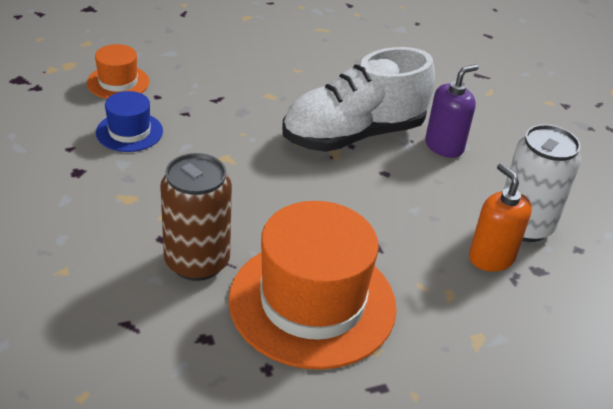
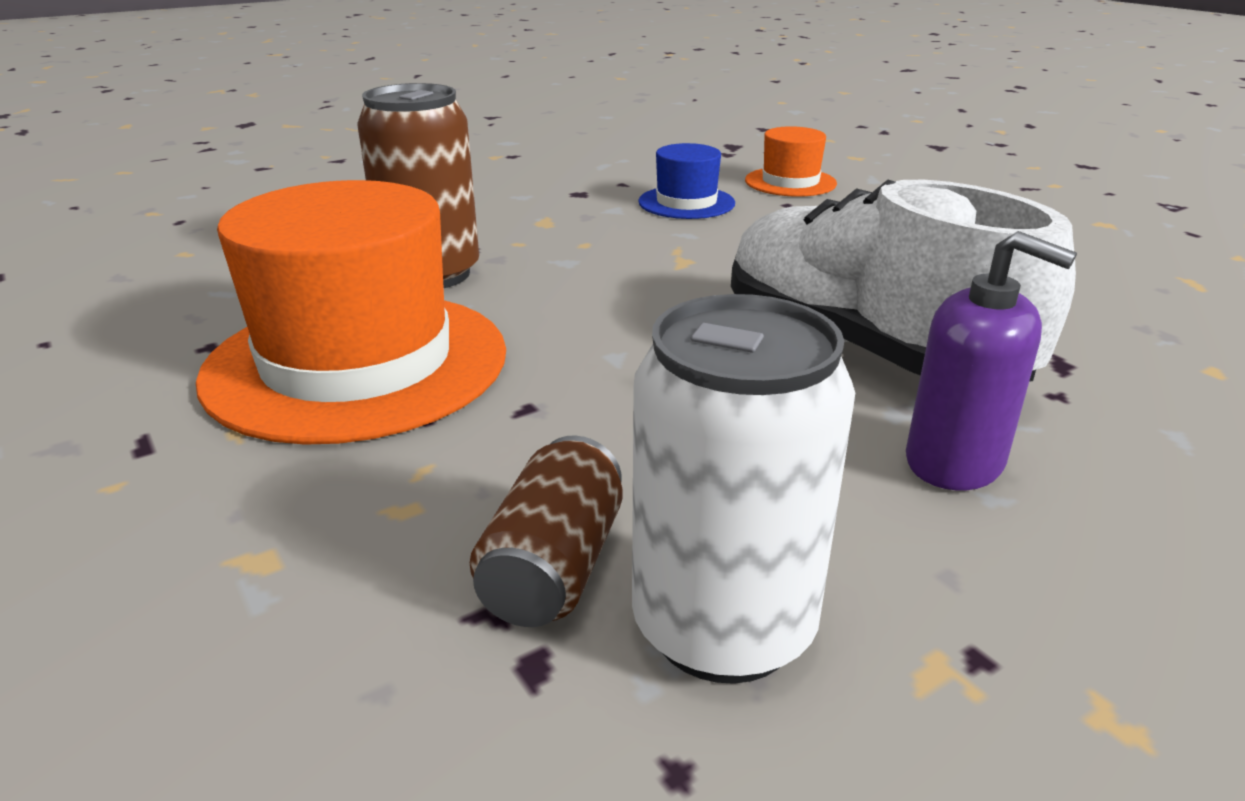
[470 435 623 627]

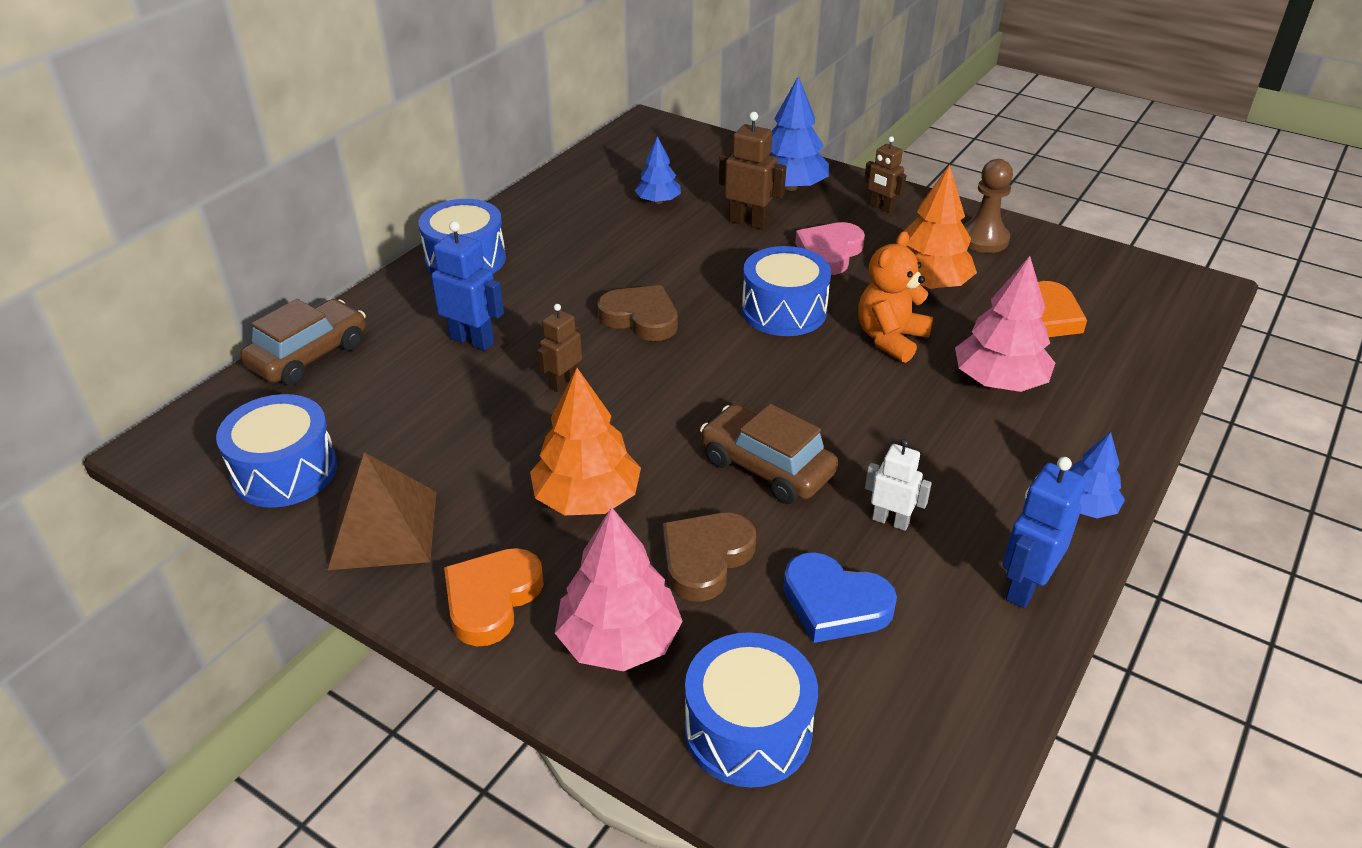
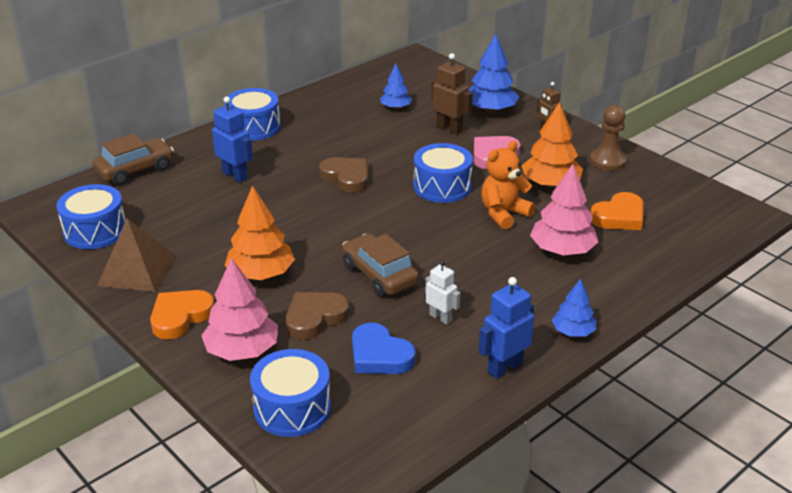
[537 304 582 392] (first image)

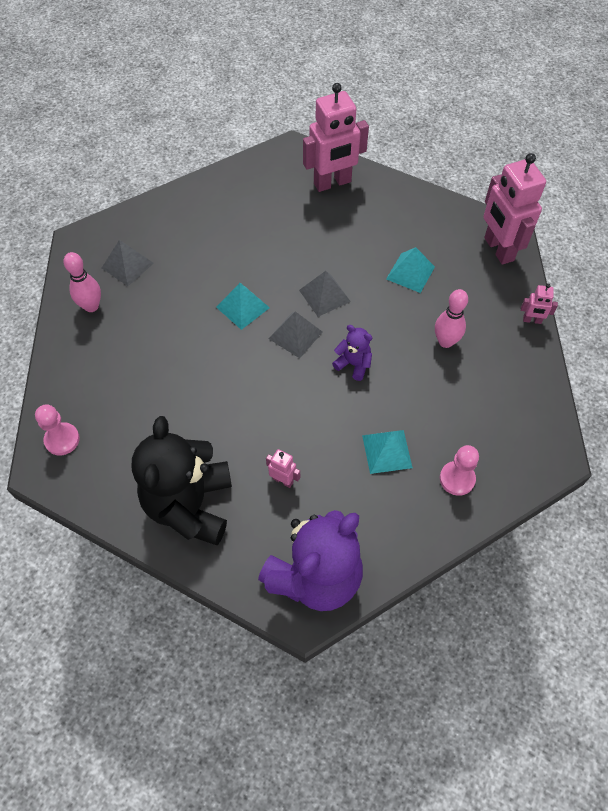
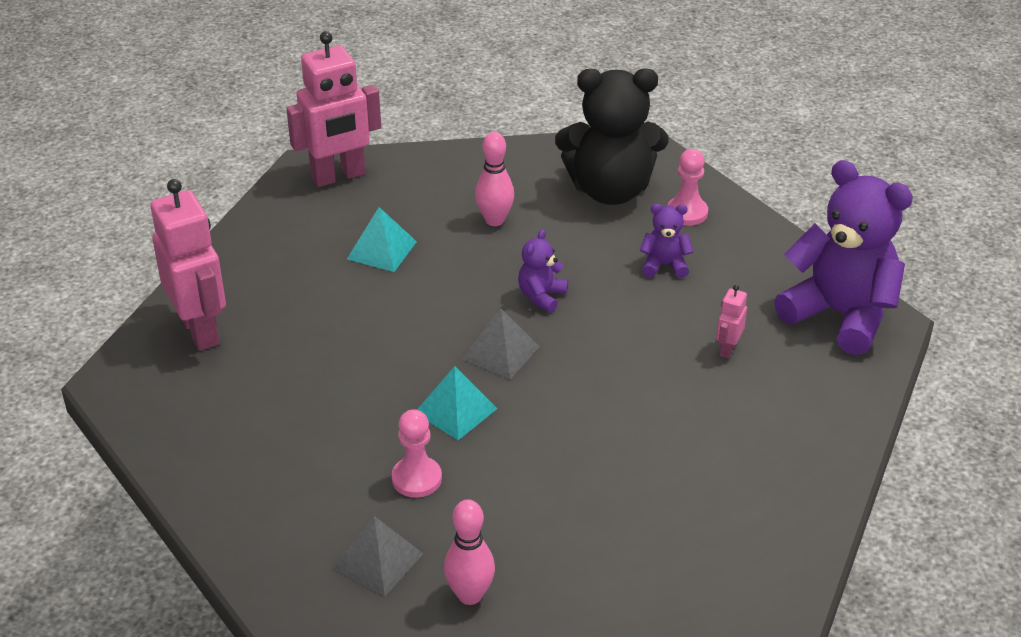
[299 271 351 317] (first image)
[521 284 558 324] (first image)
[392 409 442 498]
[555 68 669 205]
[640 204 693 278]

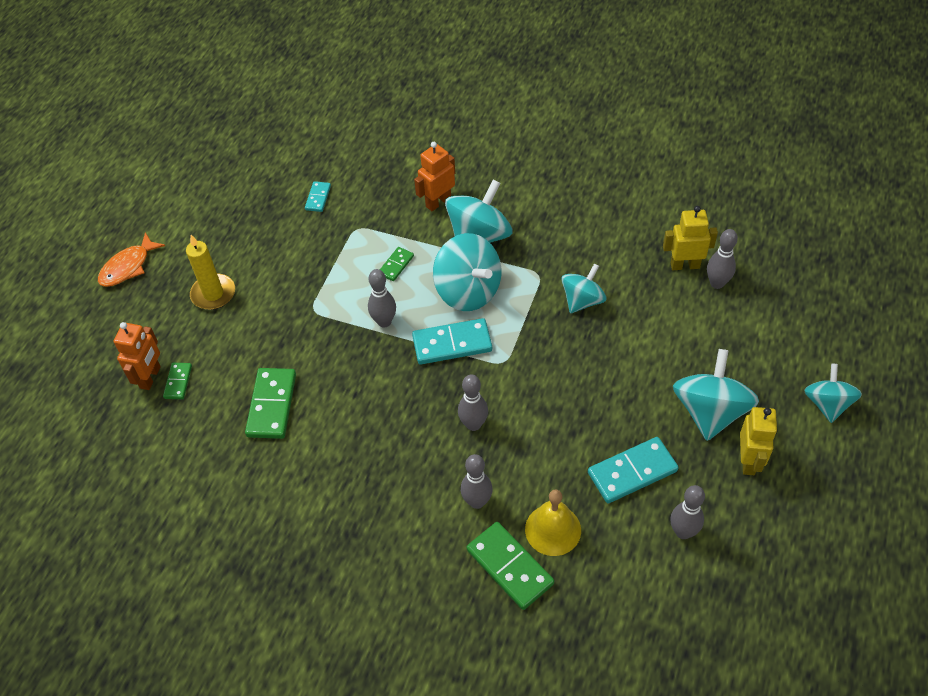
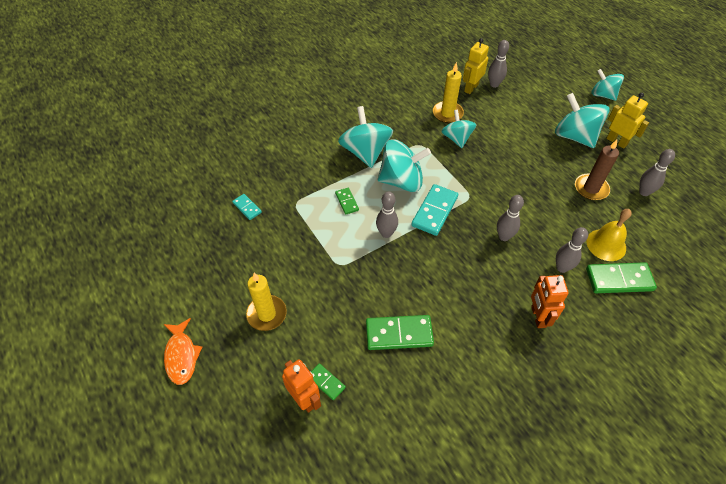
[531 275 569 328]
[366 315 434 350]
[575 140 619 200]
[433 62 464 123]

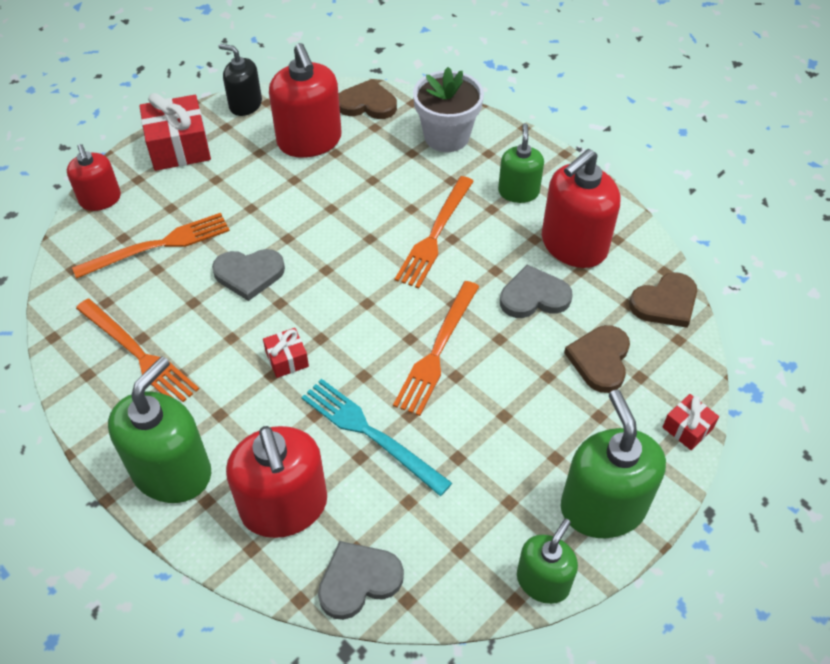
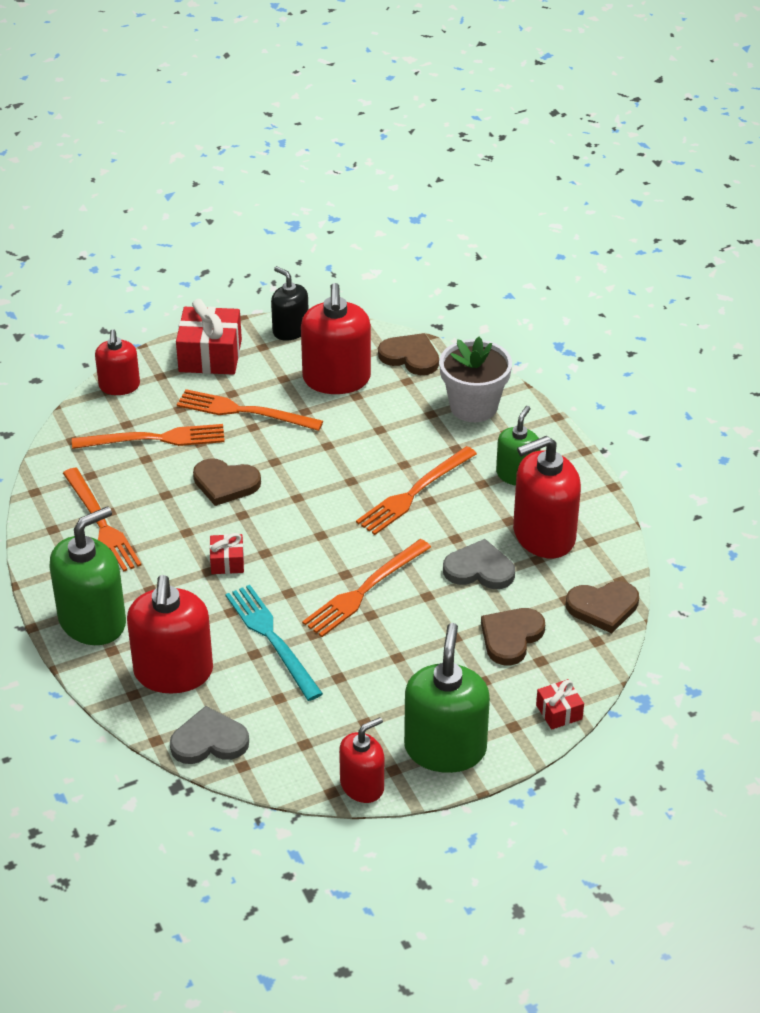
[193 459 261 506]
[339 717 384 803]
[177 389 323 431]

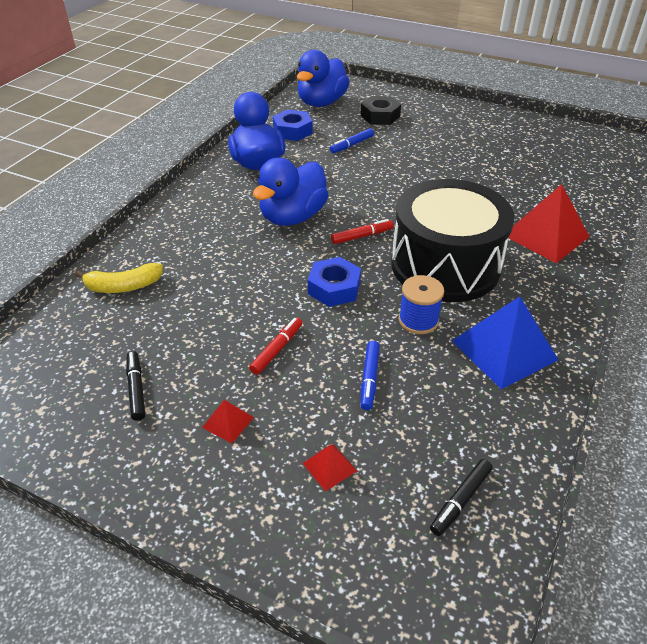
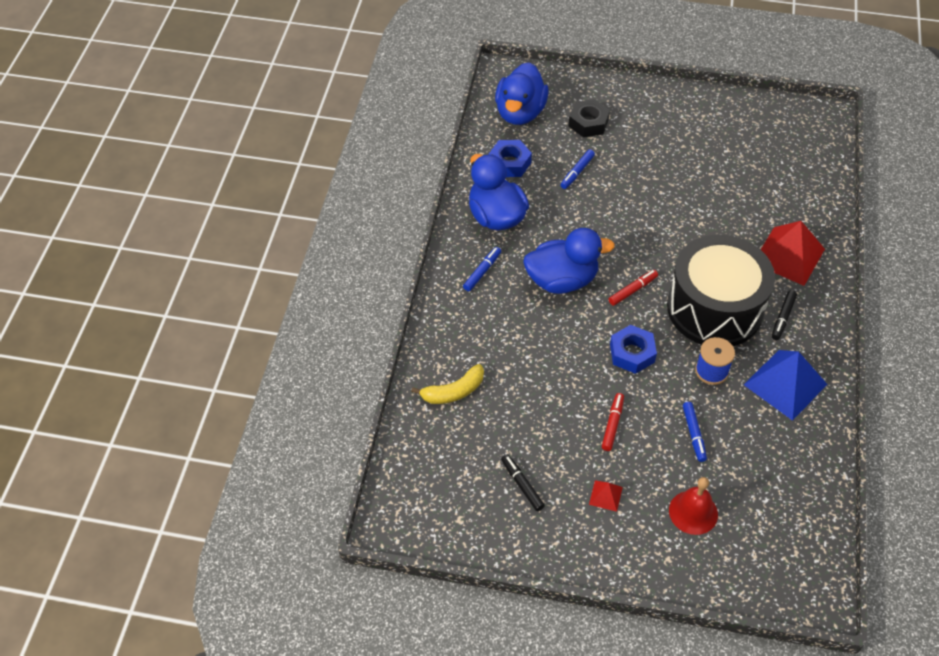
[523 228 615 294]
[669 477 718 535]
[772 290 797 340]
[463 247 501 291]

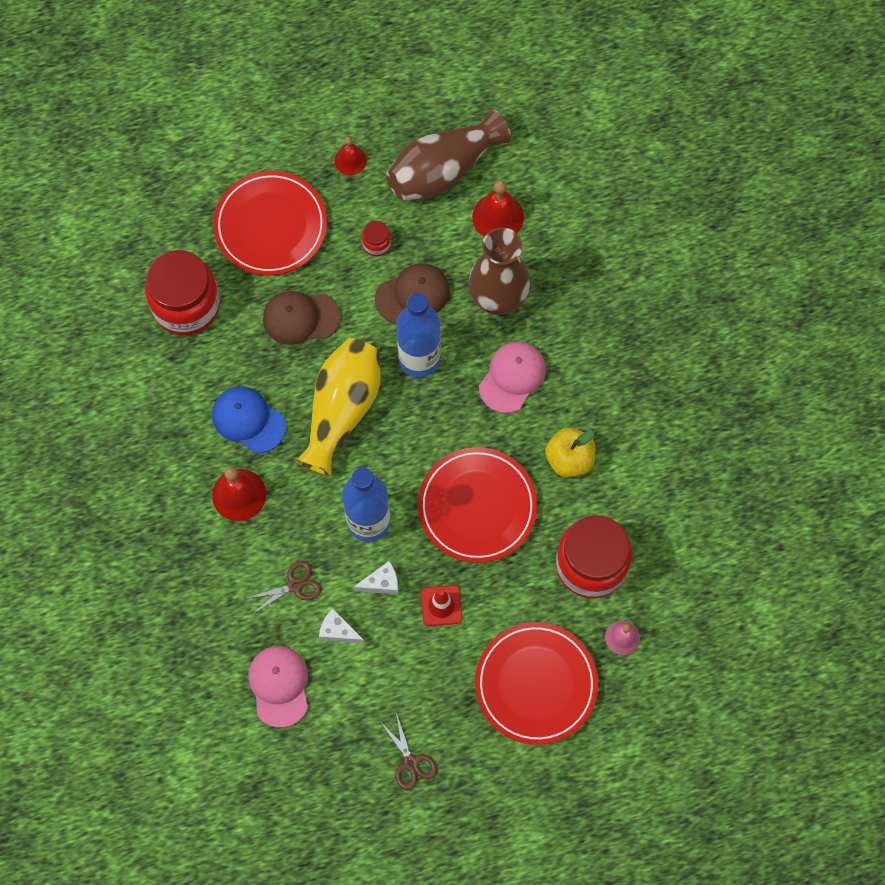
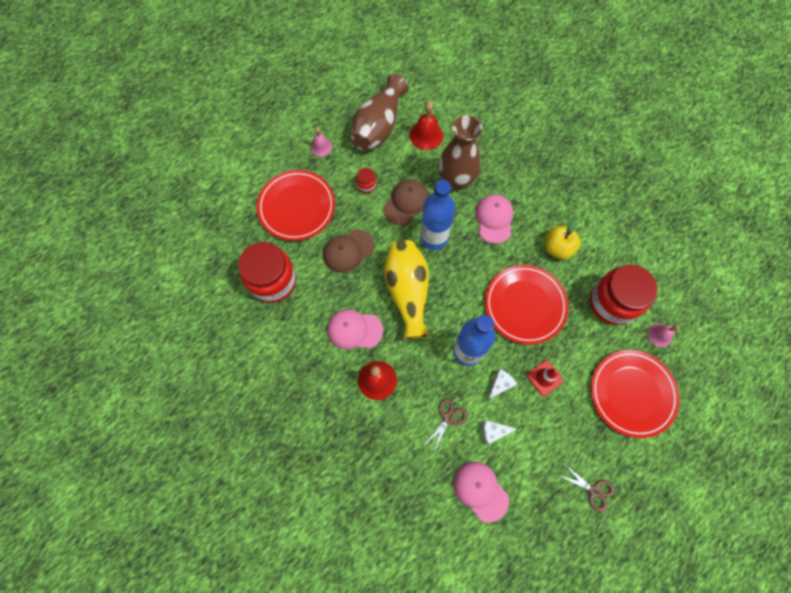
[311 127 332 156]
[327 309 383 349]

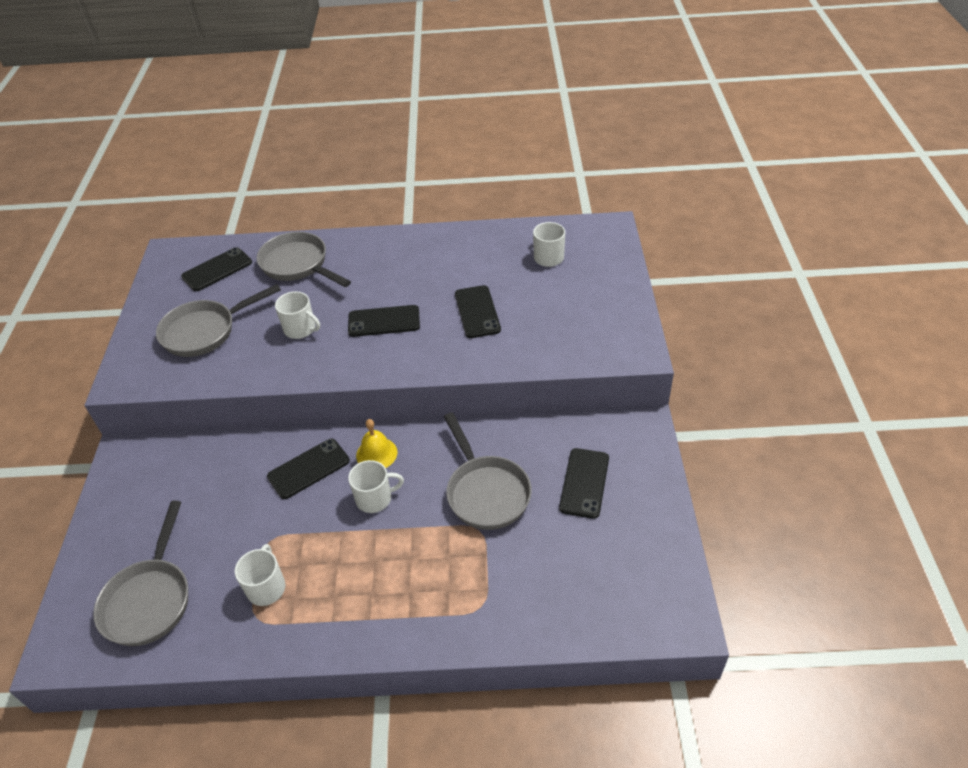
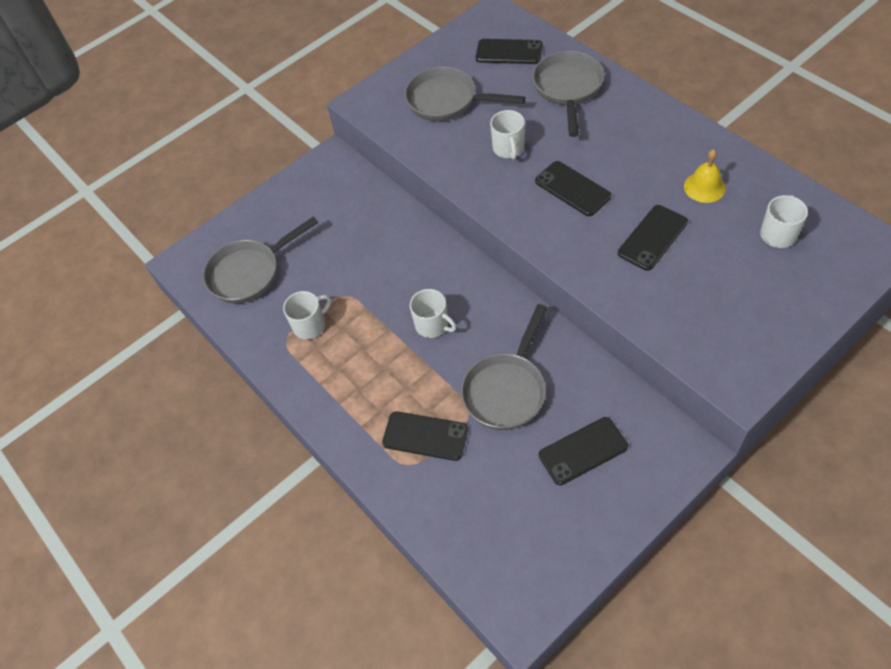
[684 149 726 203]
[382 411 468 461]

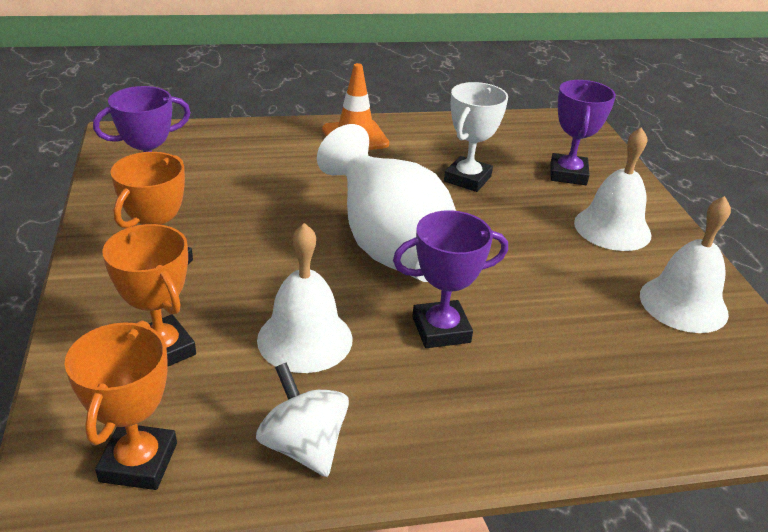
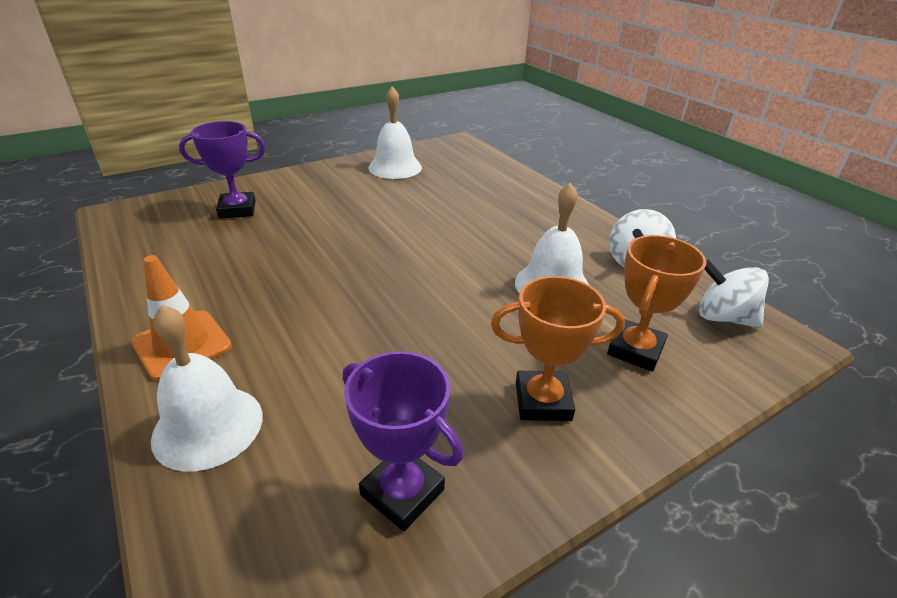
[444 82 508 192] (first image)
[317 124 456 282] (first image)
[151 305 263 472]
[393 210 508 348] (first image)
[699 259 769 328]

